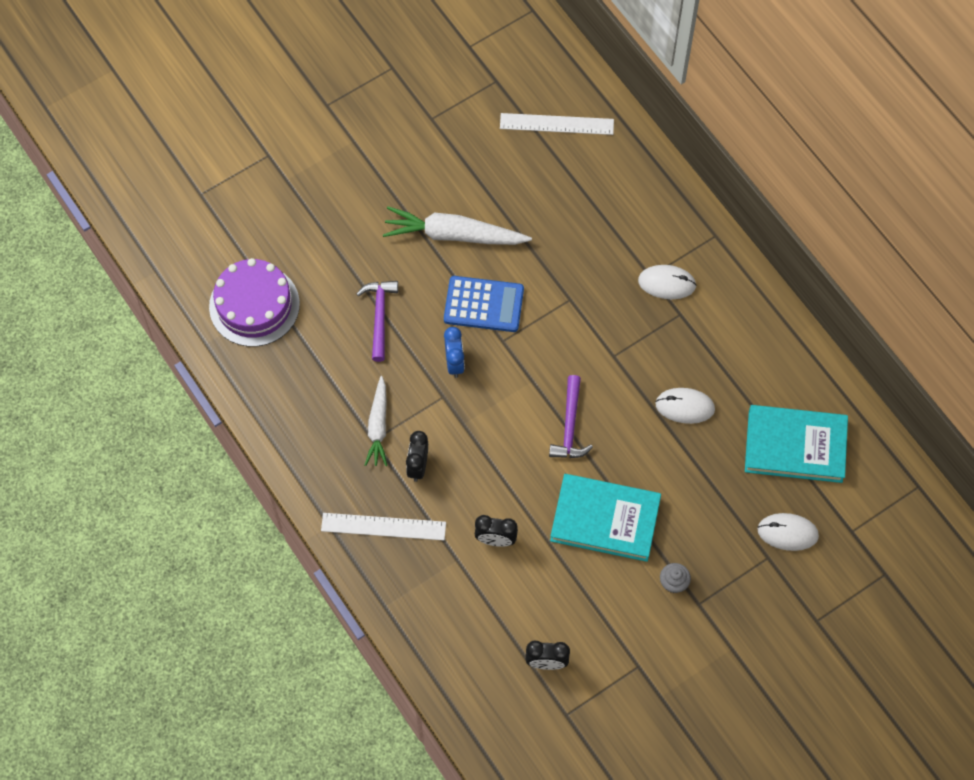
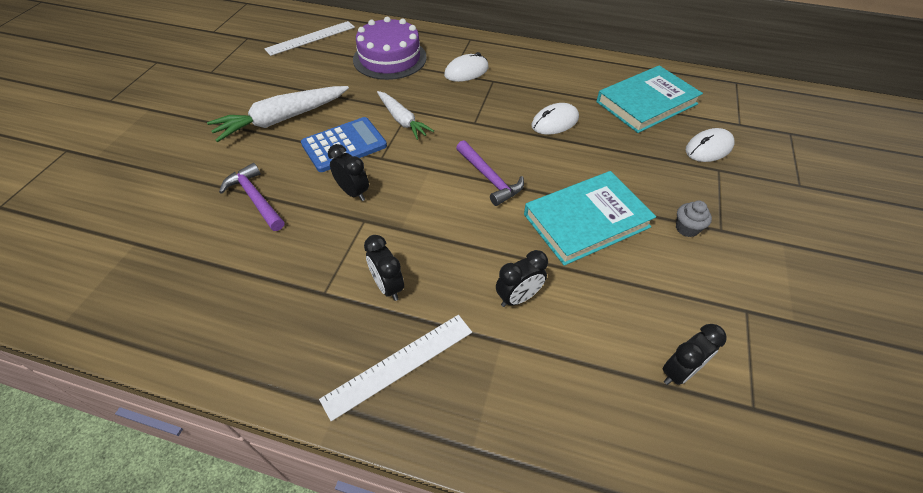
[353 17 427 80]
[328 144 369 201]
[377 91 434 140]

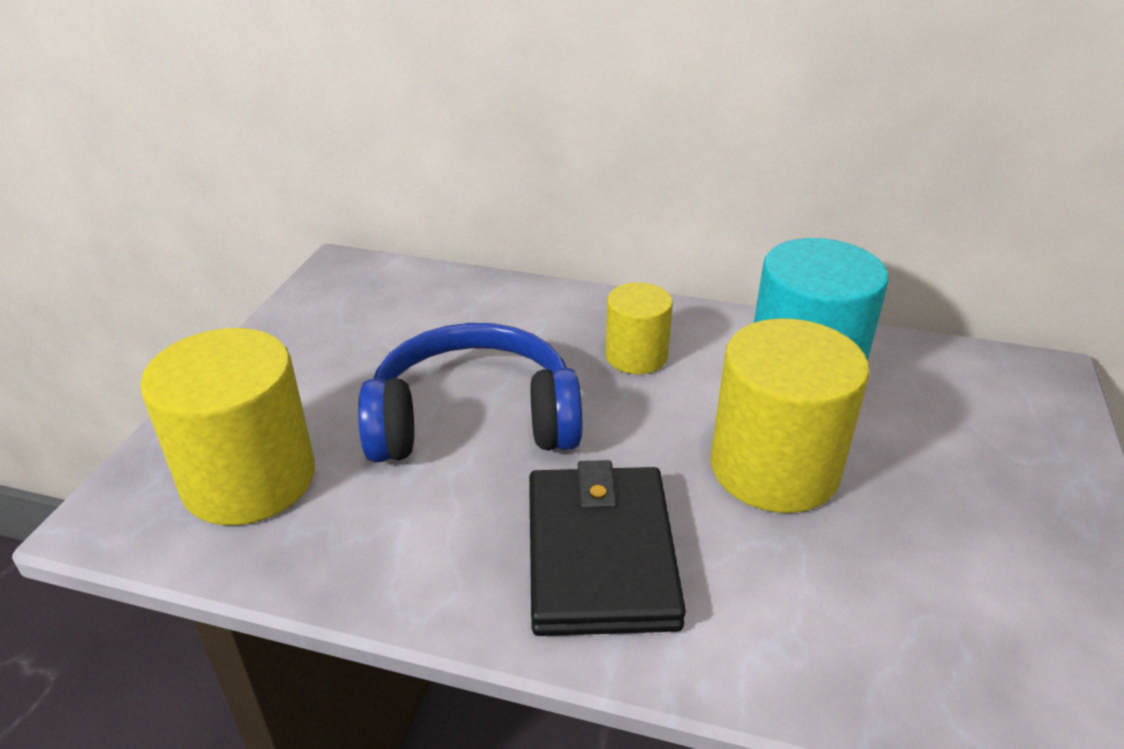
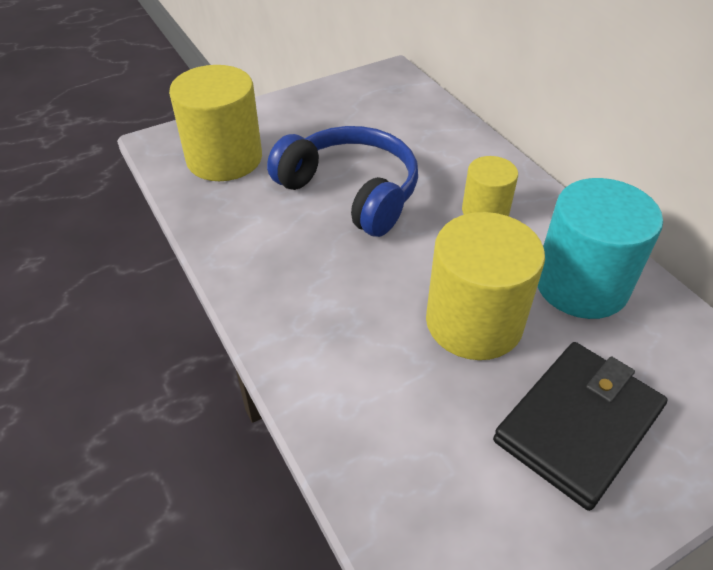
[493 342 668 511]

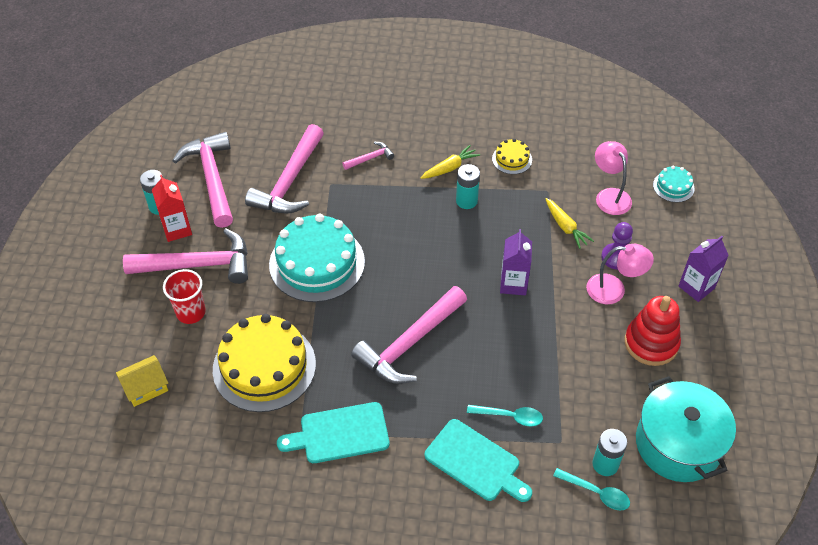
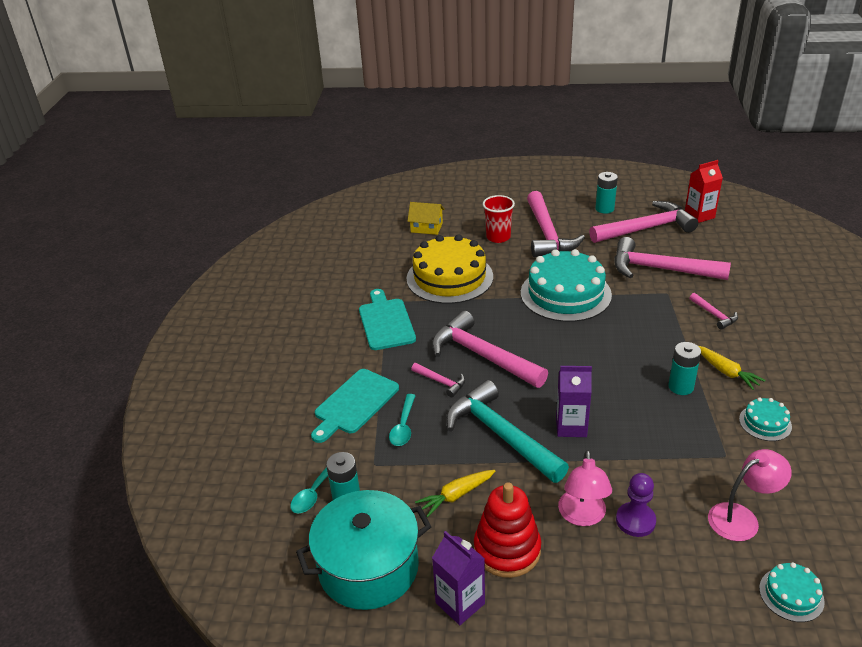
[739 397 792 441]
[685 160 723 223]
[415 470 495 518]
[432 531 485 625]
[407 202 444 235]
[411 363 465 397]
[446 380 569 483]

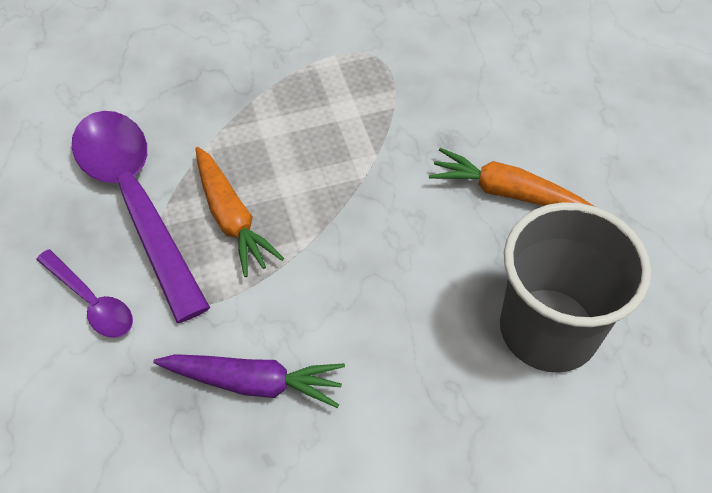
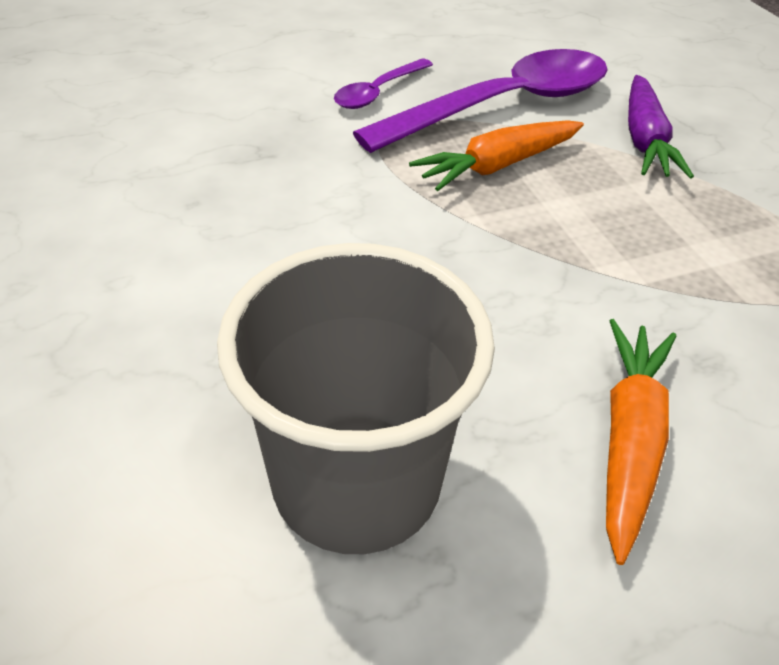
[628 75 694 179]

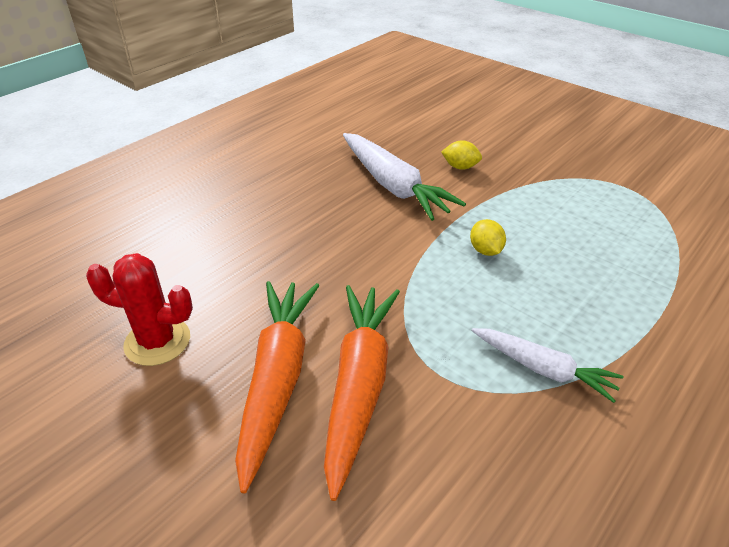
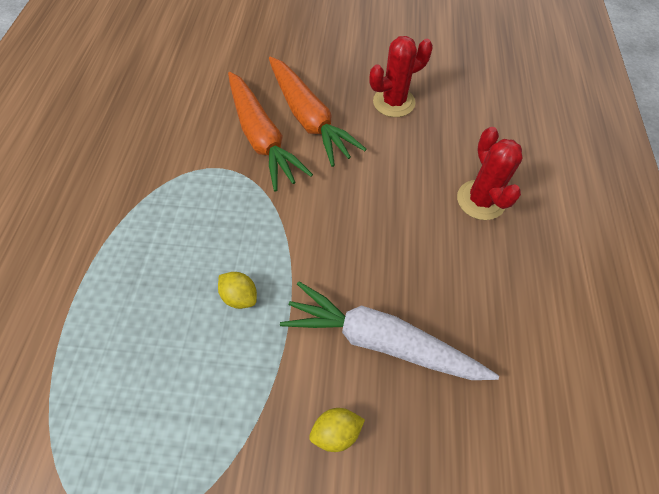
[472 328 624 403] (first image)
[457 127 522 220]

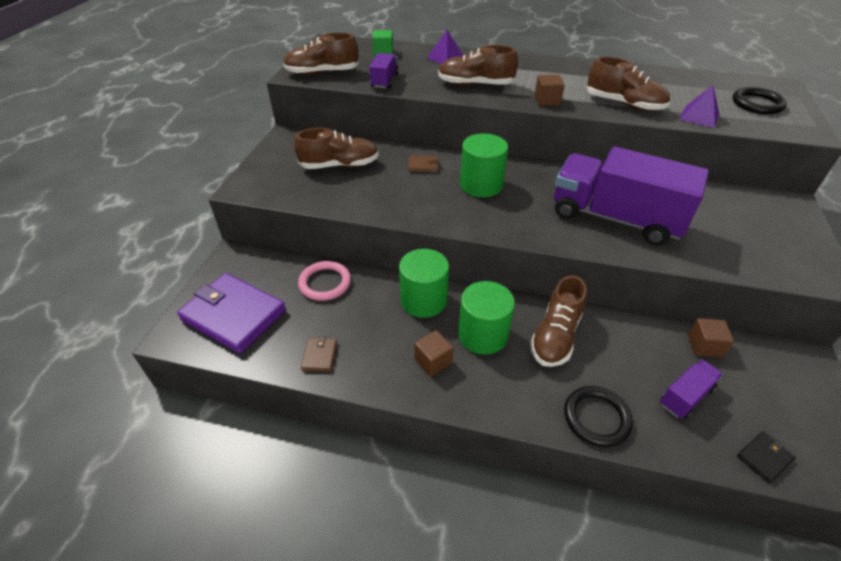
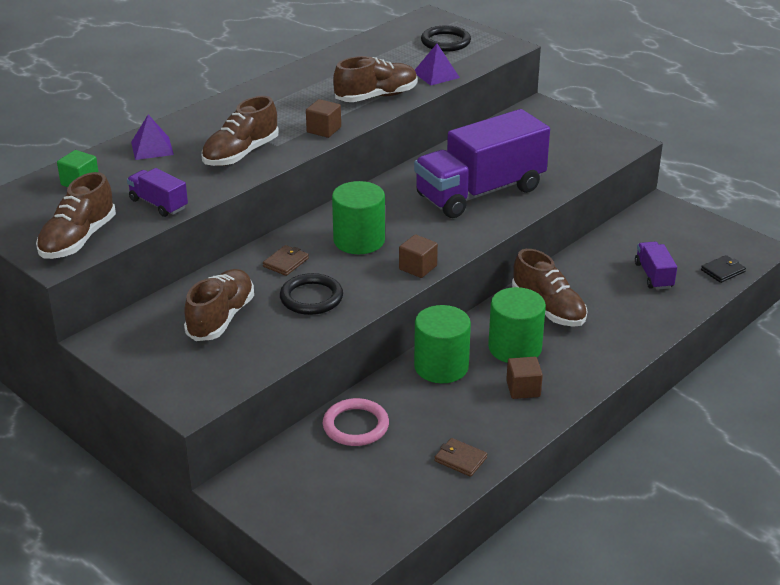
[177 273 286 354] (first image)
[399 234 438 278]
[280 273 343 315]
[701 255 746 283]

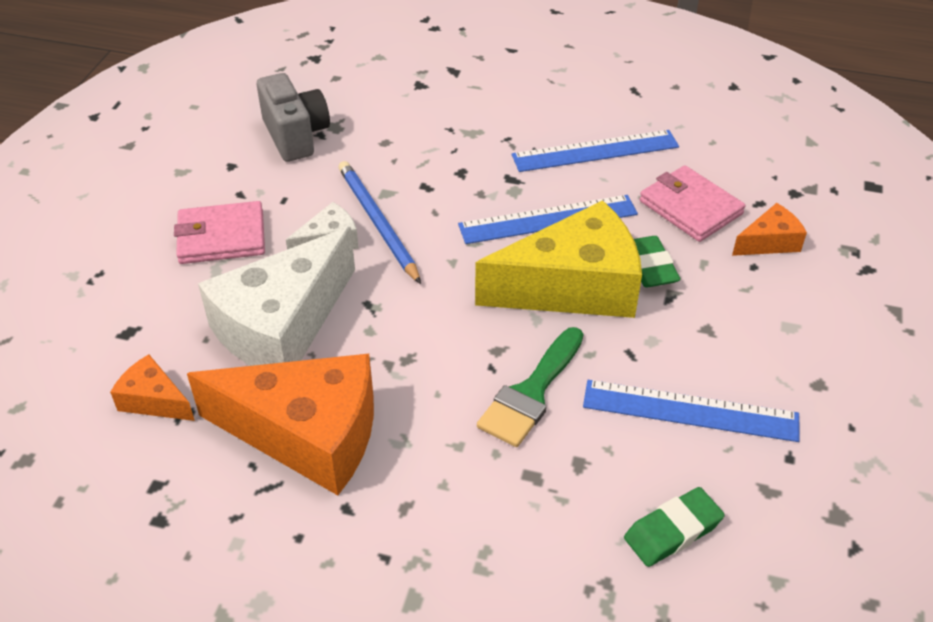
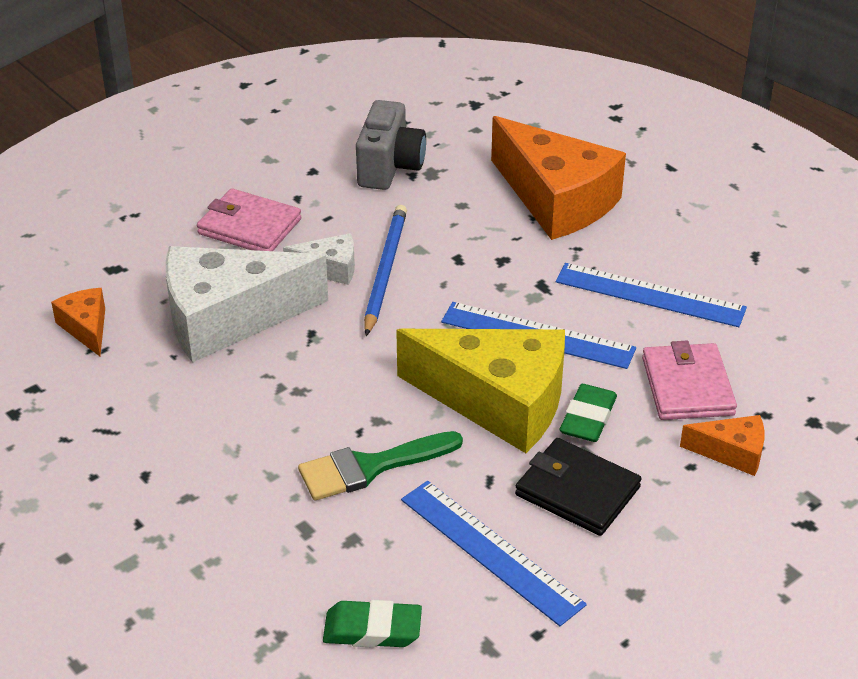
[491 116 626 240]
[515 438 642 536]

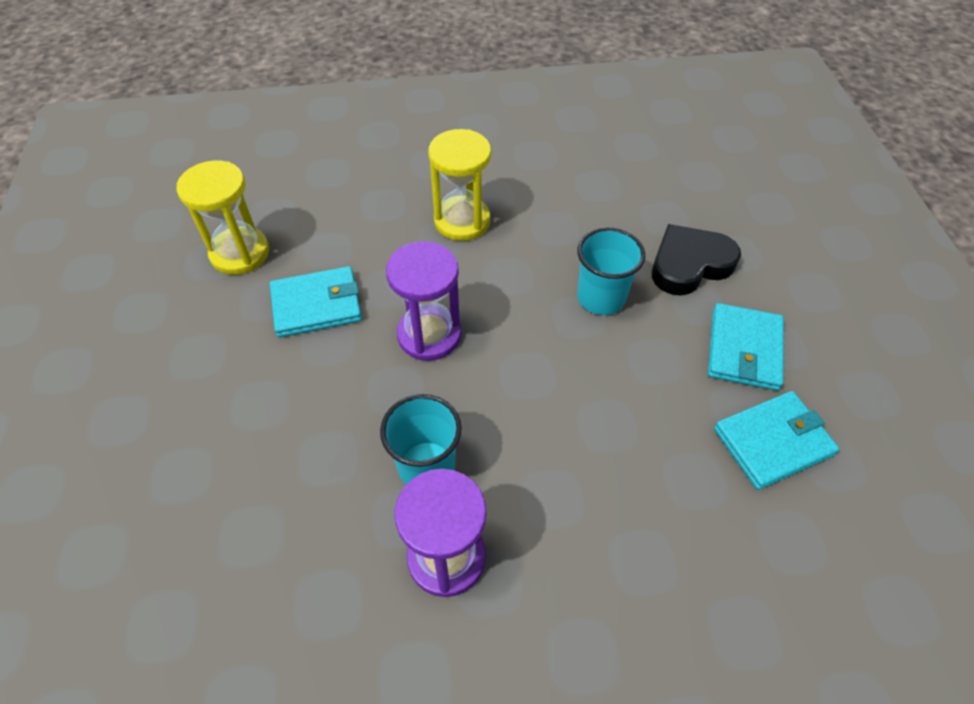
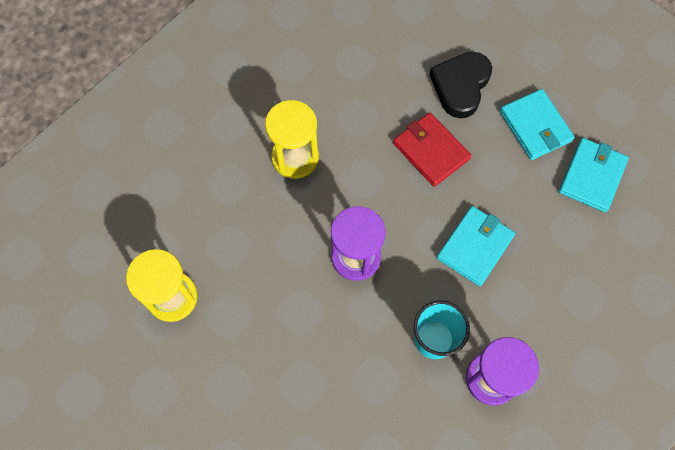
[393 113 471 187]
[437 206 515 286]

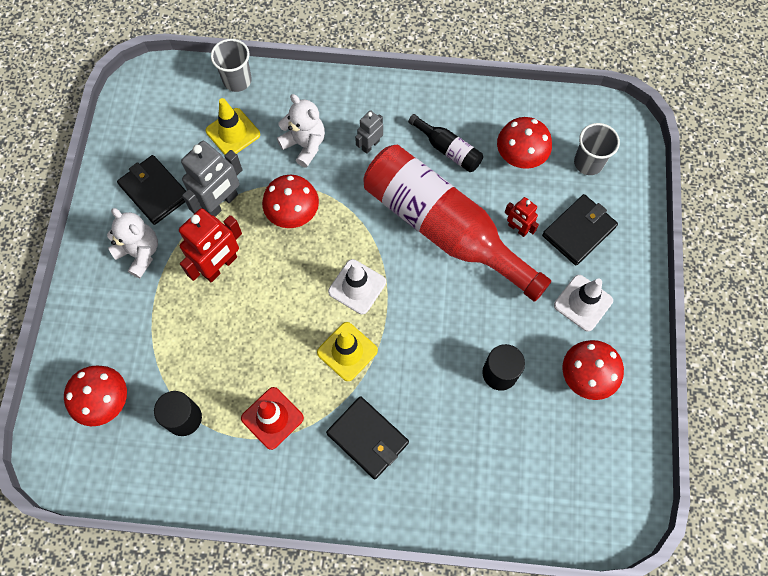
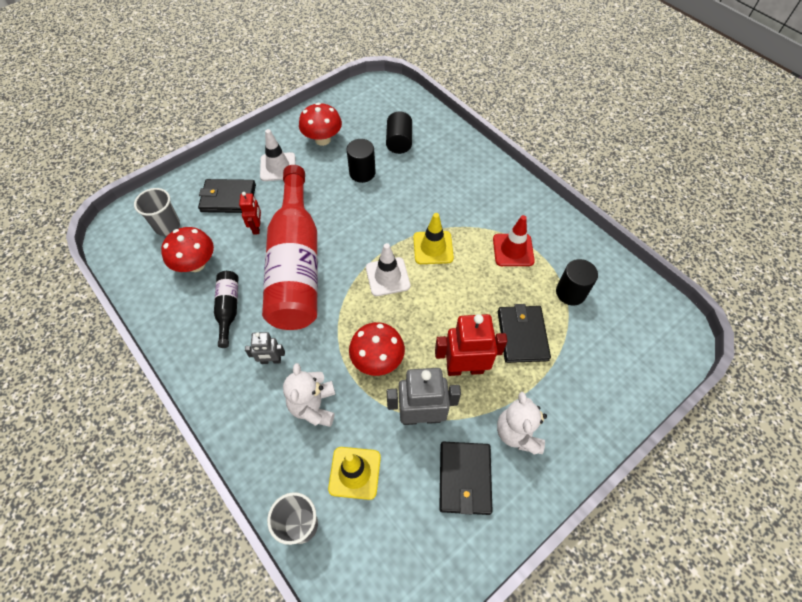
[64 365 127 426] (first image)
[498 304 551 363]
[386 111 412 154]

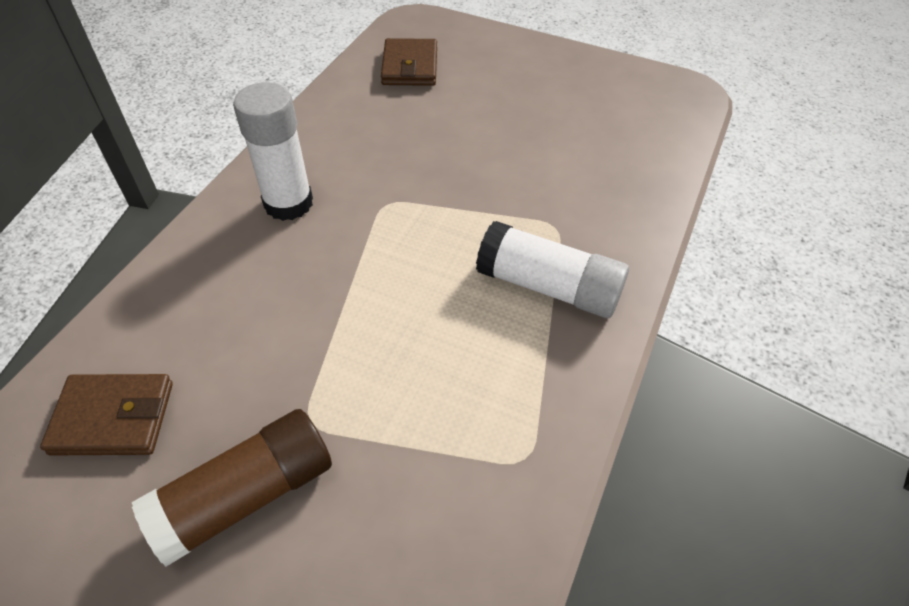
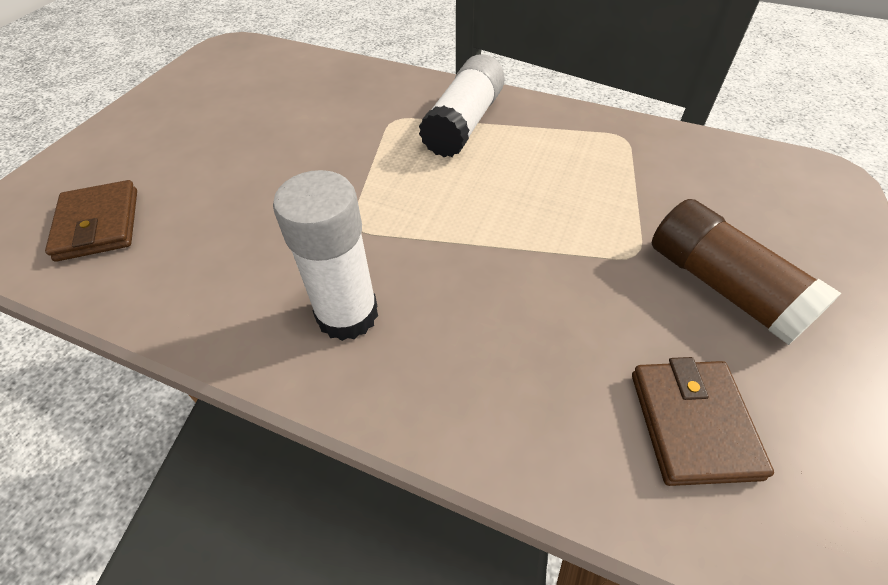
[45 180 137 262]

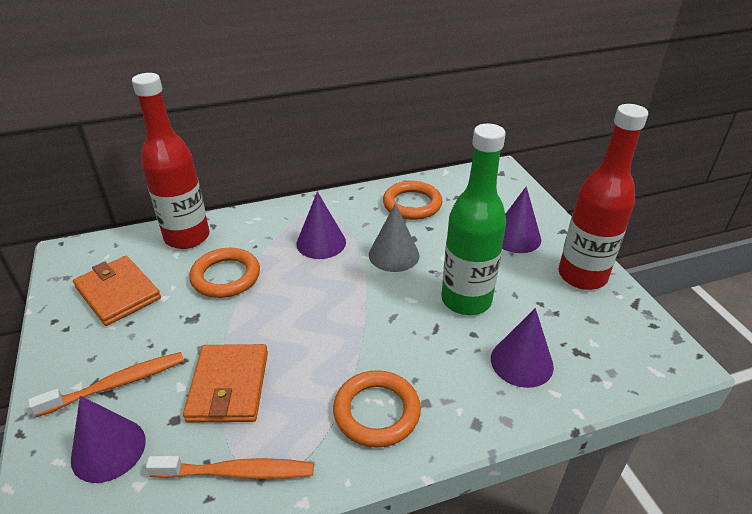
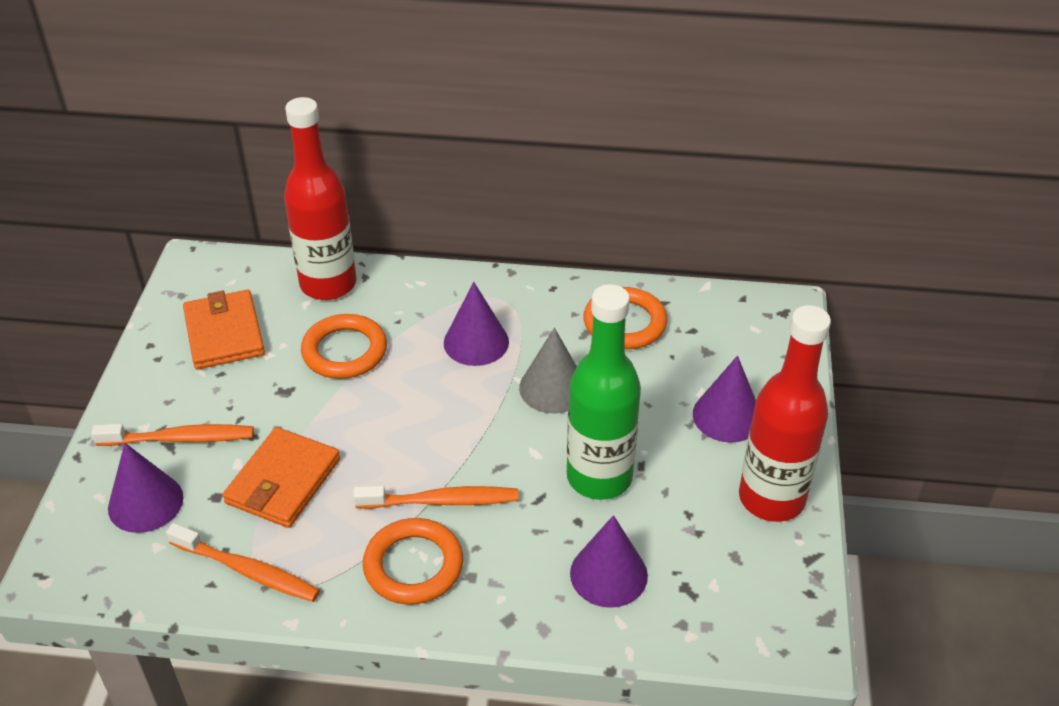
[353 486 518 509]

